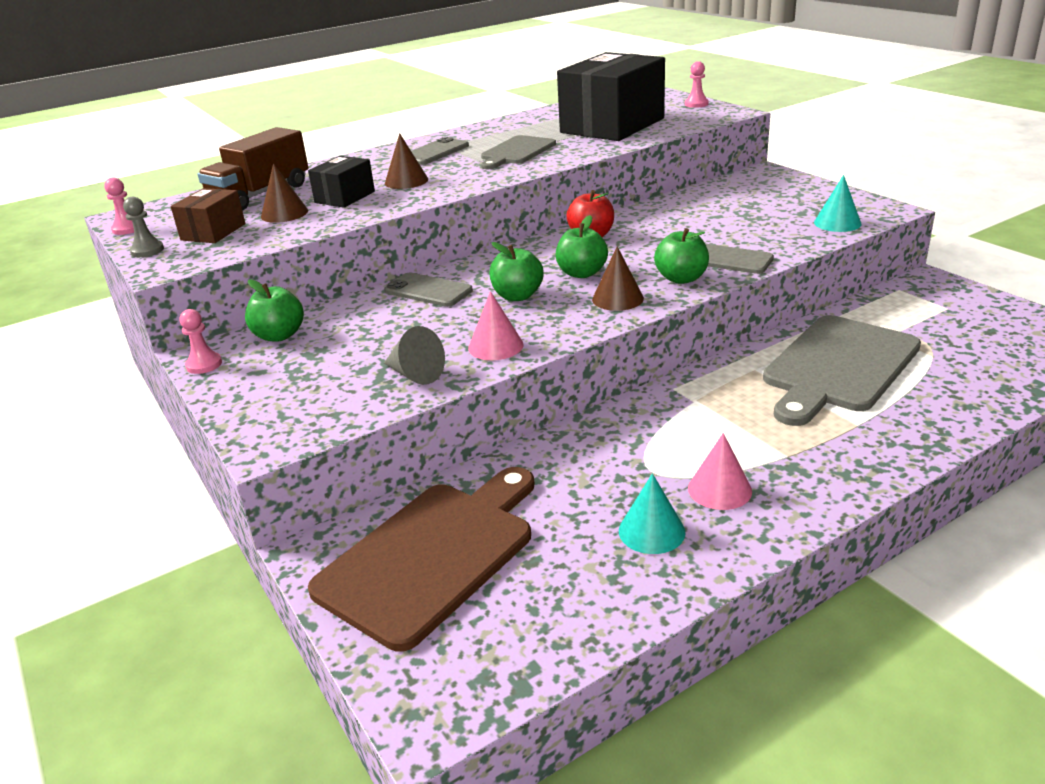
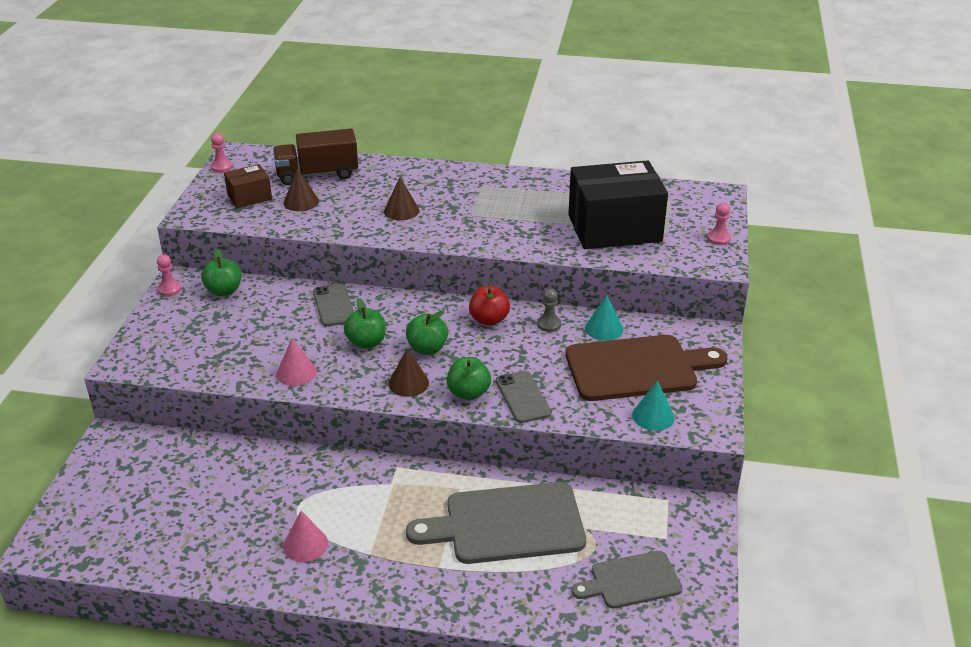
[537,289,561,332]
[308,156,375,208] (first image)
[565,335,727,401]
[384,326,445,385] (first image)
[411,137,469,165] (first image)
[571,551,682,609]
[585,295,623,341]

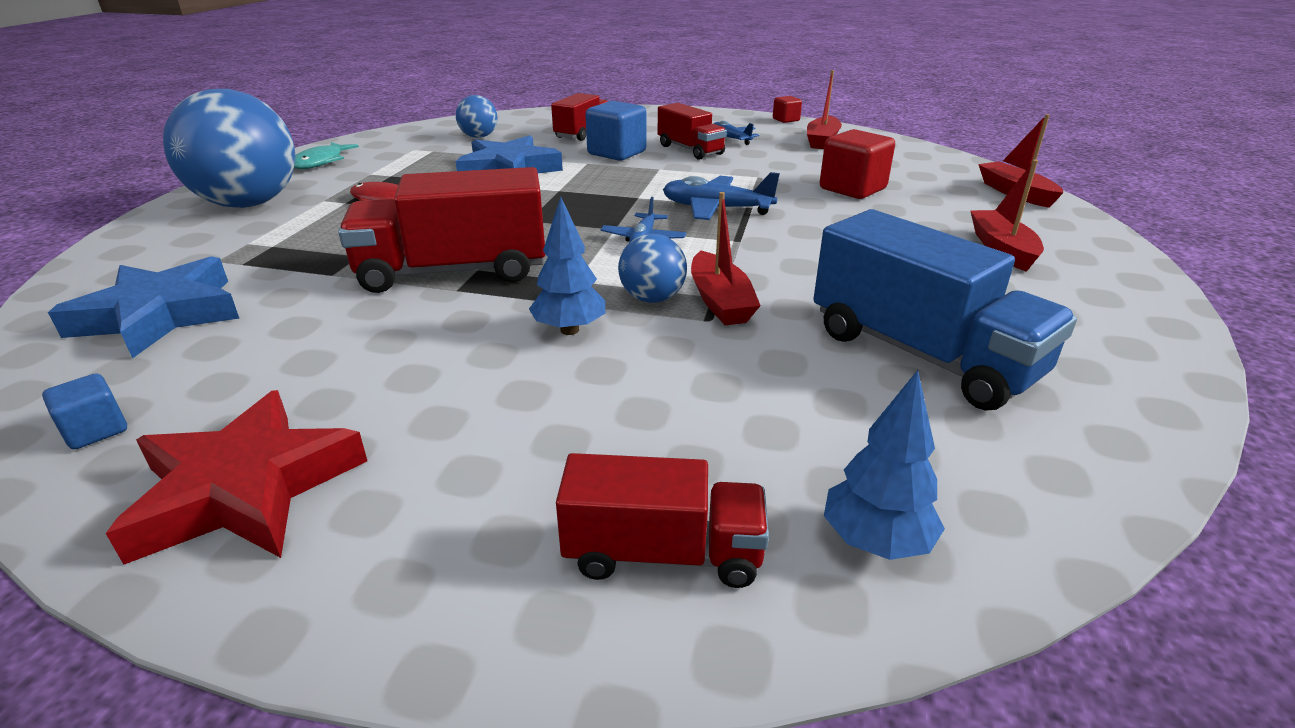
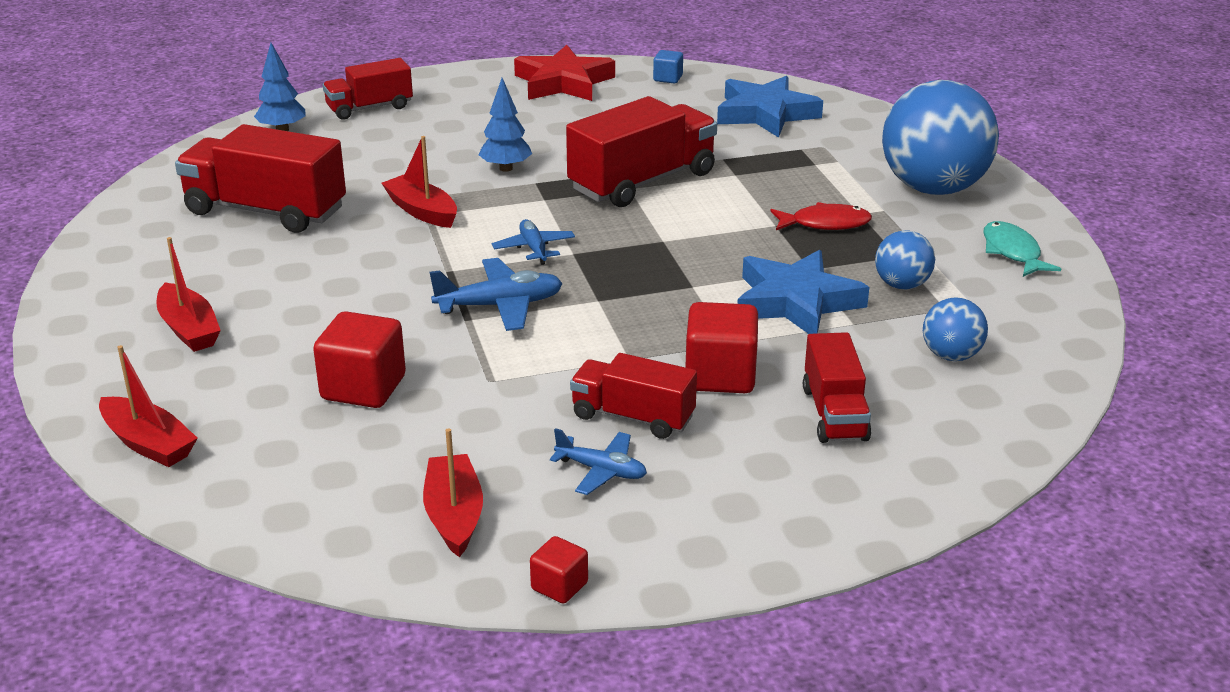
[685,302,758,393]
[875,230,935,289]
[175,124,346,233]

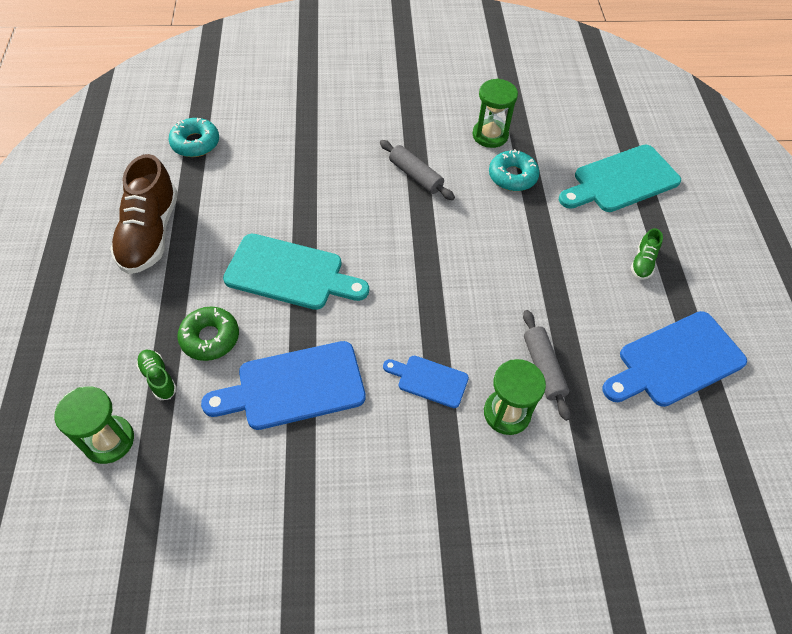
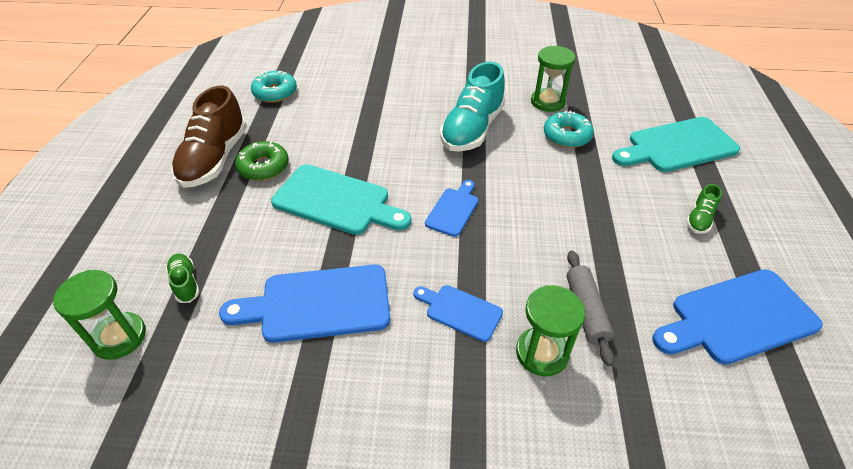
[235,141,289,181]
[440,61,505,152]
[425,180,478,237]

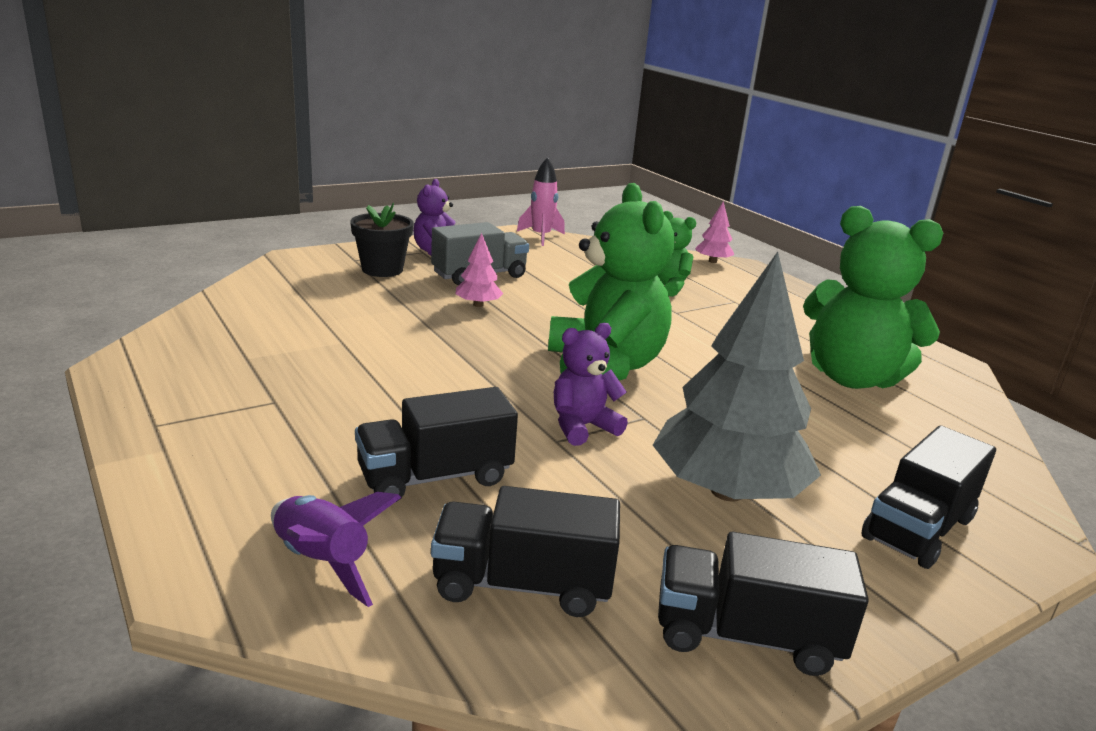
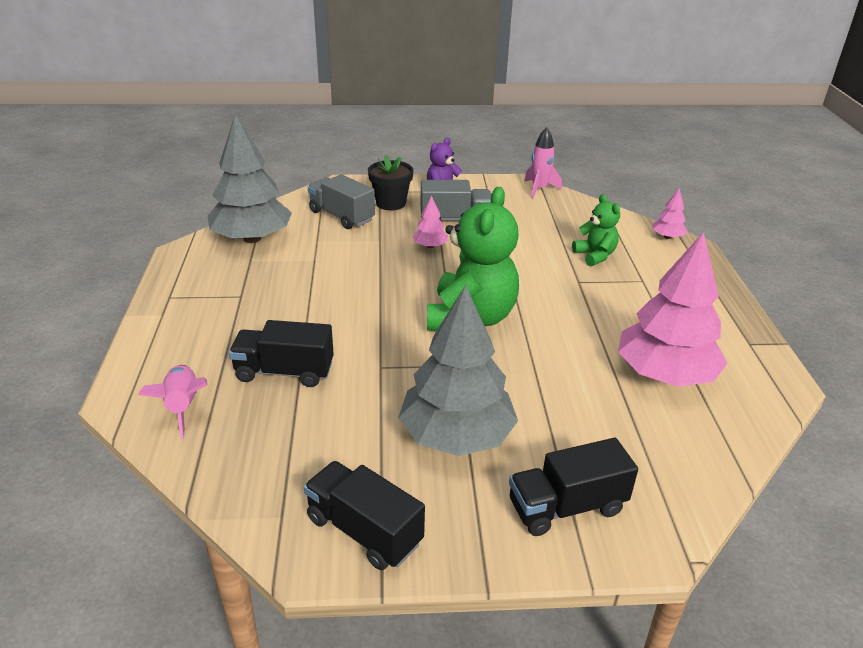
[138,365,208,440]
[431,486,620,617] (first image)
[554,323,628,446] (first image)
[618,232,727,387]
[207,114,292,243]
[308,174,375,229]

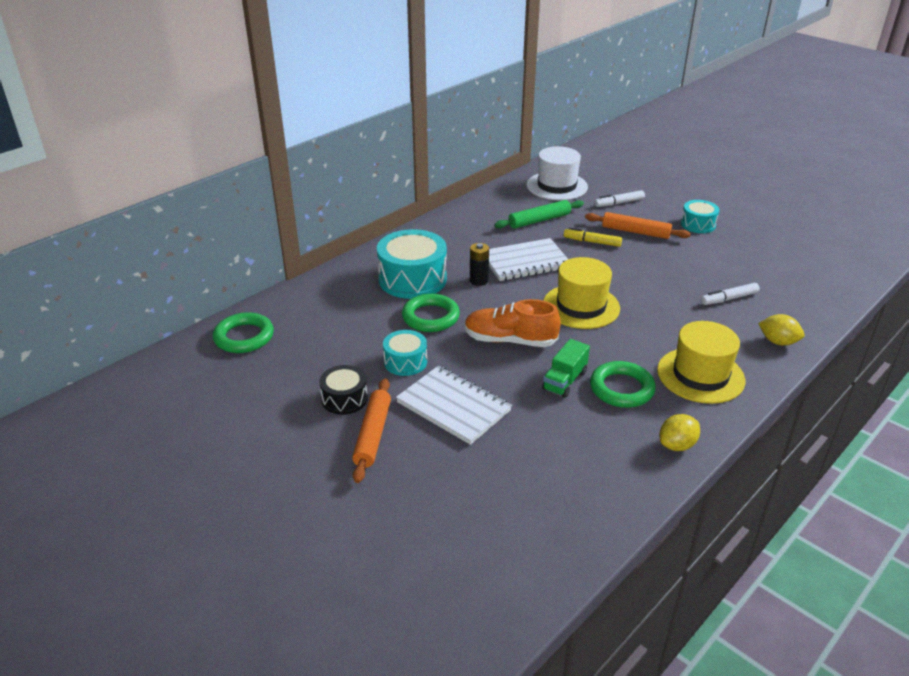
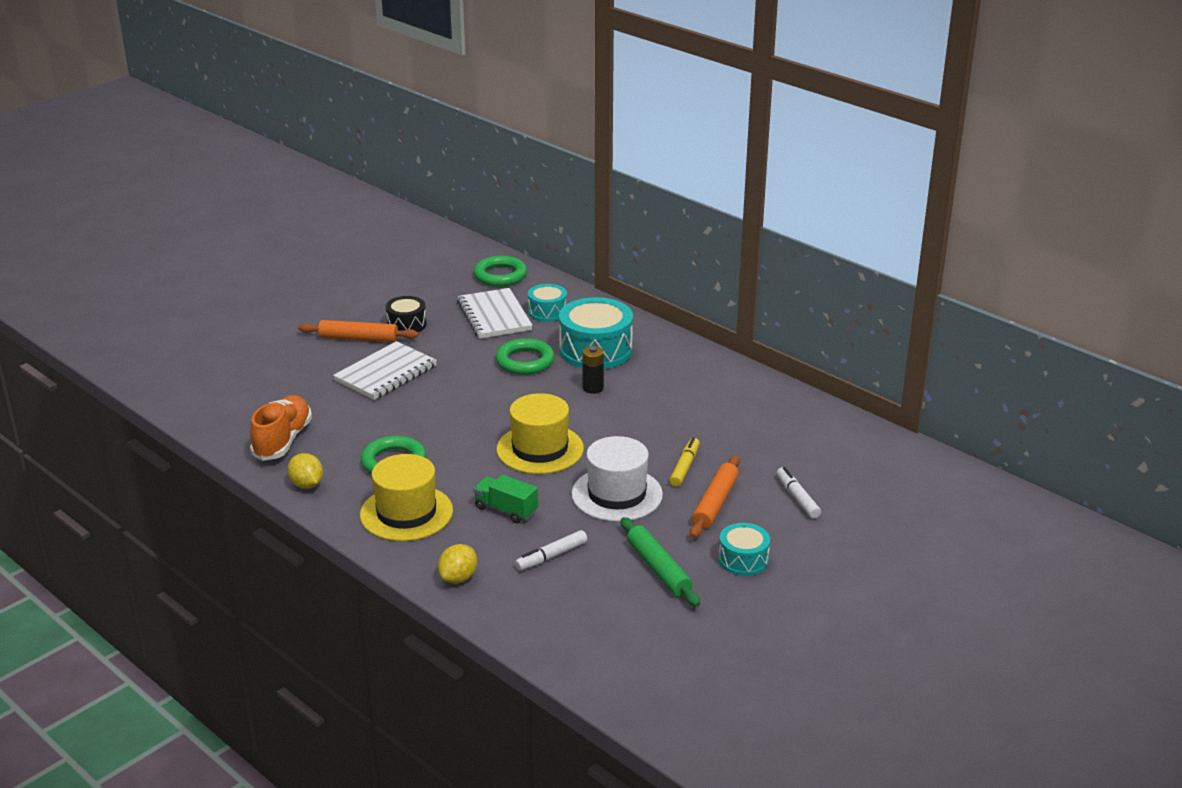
[528,284,567,322]
[250,395,312,461]
[457,288,533,339]
[621,517,700,607]
[571,436,663,522]
[473,474,538,523]
[515,530,587,571]

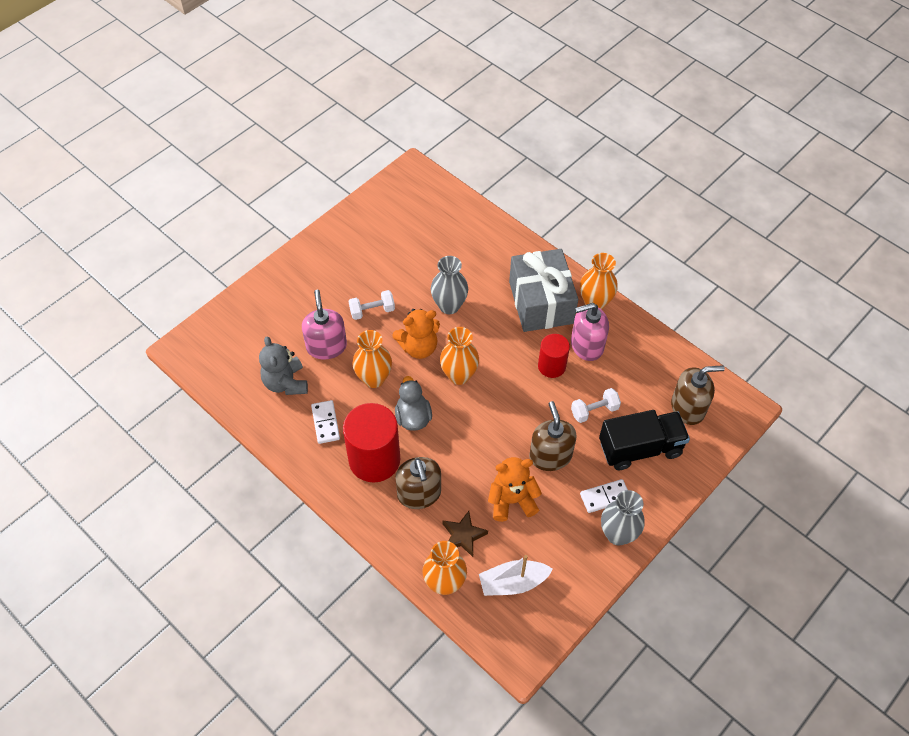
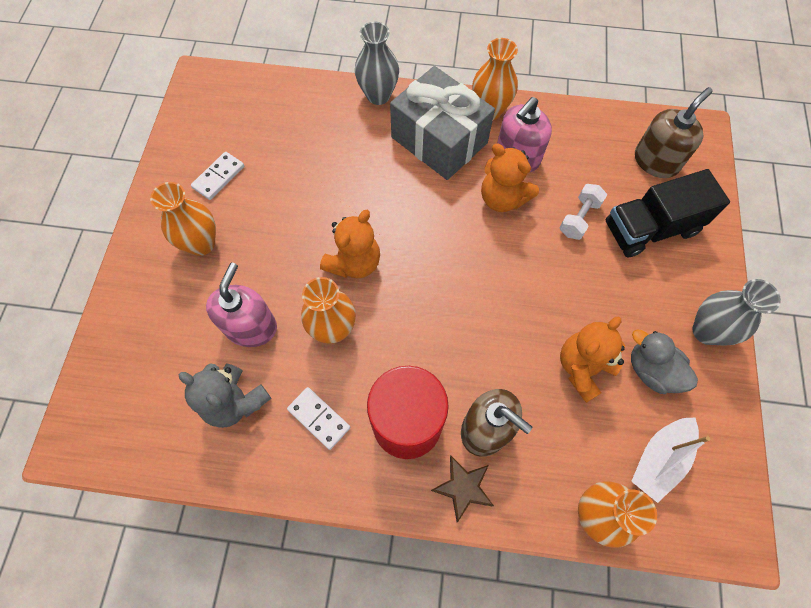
[206,263,277,347]
[349,290,395,320] (first image)
[631,329,698,394]
[355,22,399,105]
[150,182,216,256]
[431,456,494,522]
[529,401,577,471] (first image)
[481,144,539,212]
[191,152,244,200]
[606,169,730,257]

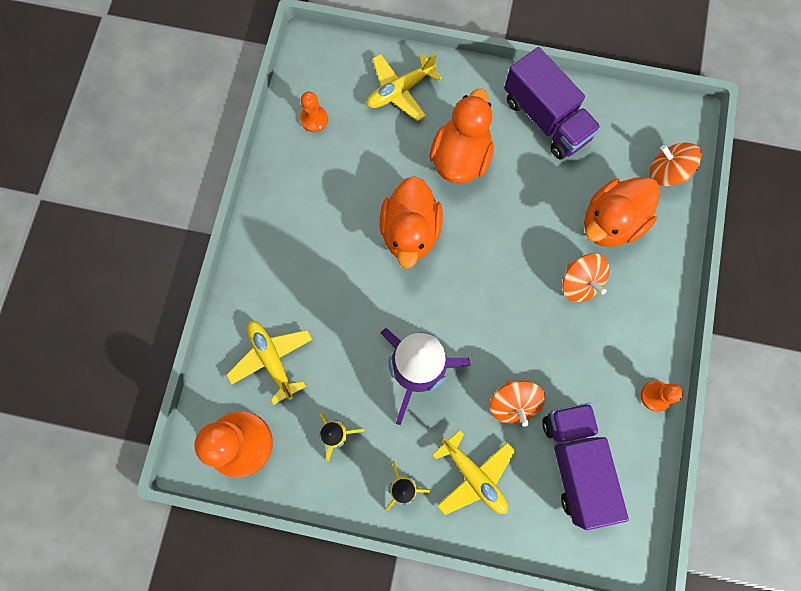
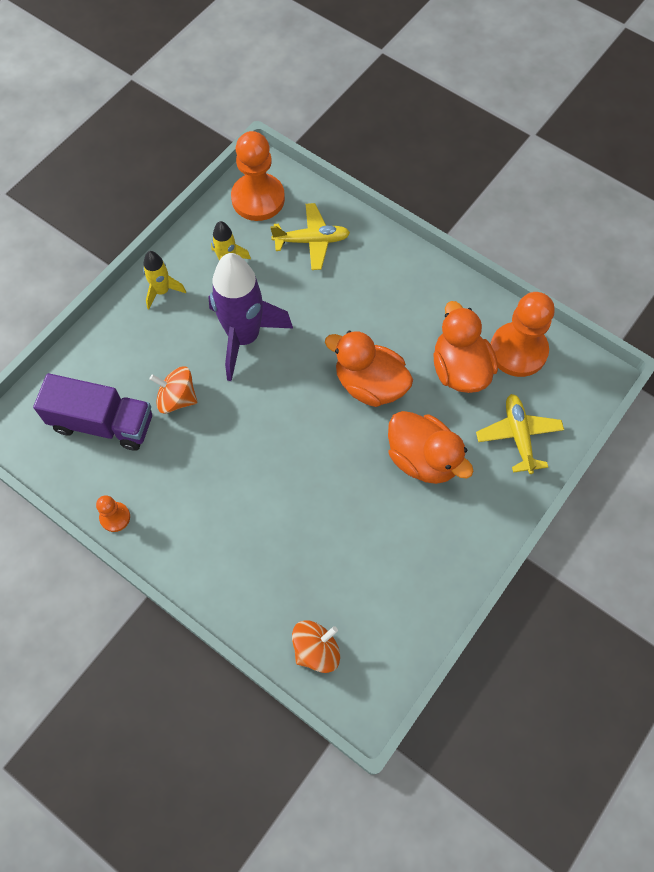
[490,292,555,377]
[432,430,515,515] (first image)
[504,47,601,159] (first image)
[562,253,610,302] (first image)
[433,301,498,393]

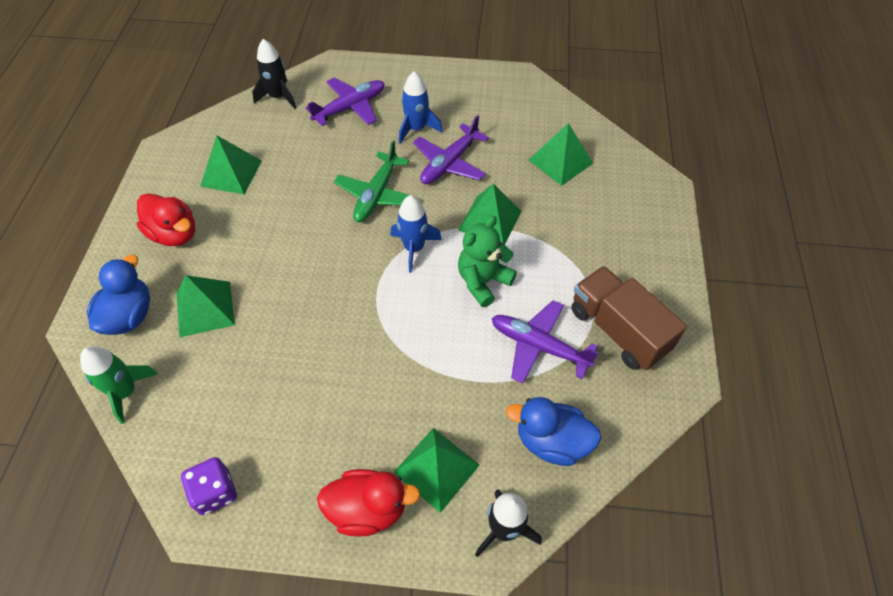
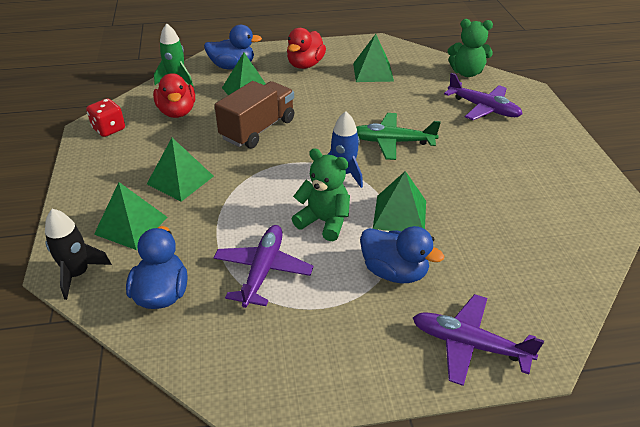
[86,98,125,137]
[448,19,493,77]
[153,73,195,118]
[399,71,443,144] (first image)
[413,294,544,386]
[147,138,214,202]
[214,81,294,148]
[360,226,444,283]

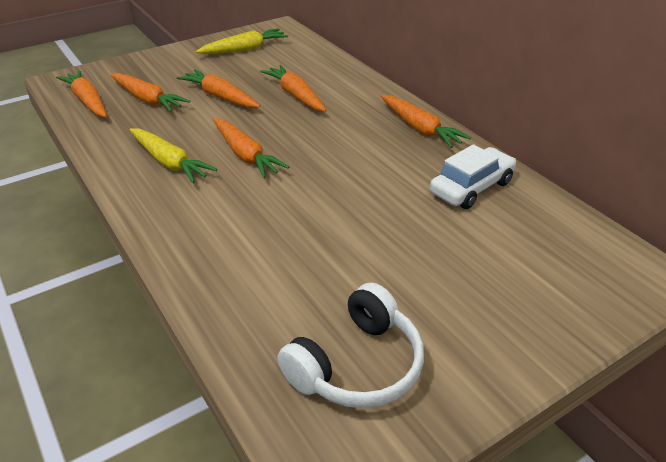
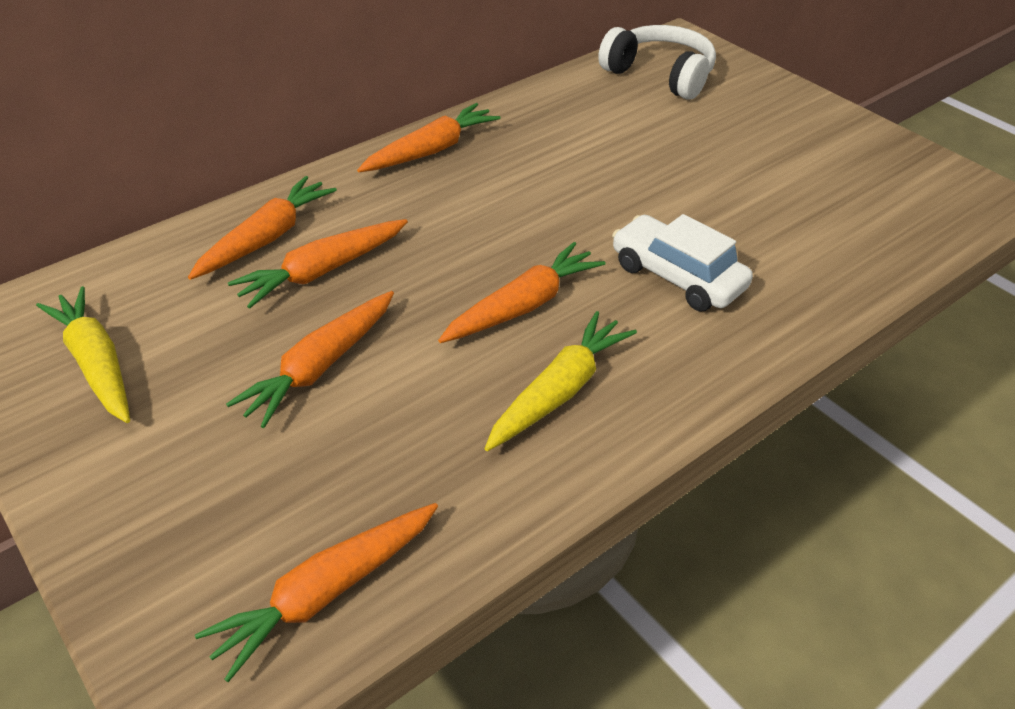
[188,176,337,280]
[598,25,716,100]
[612,214,753,311]

